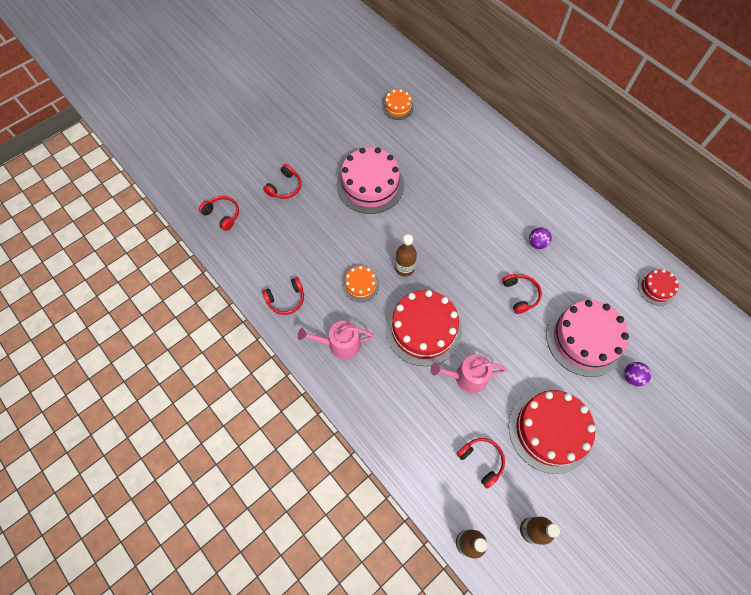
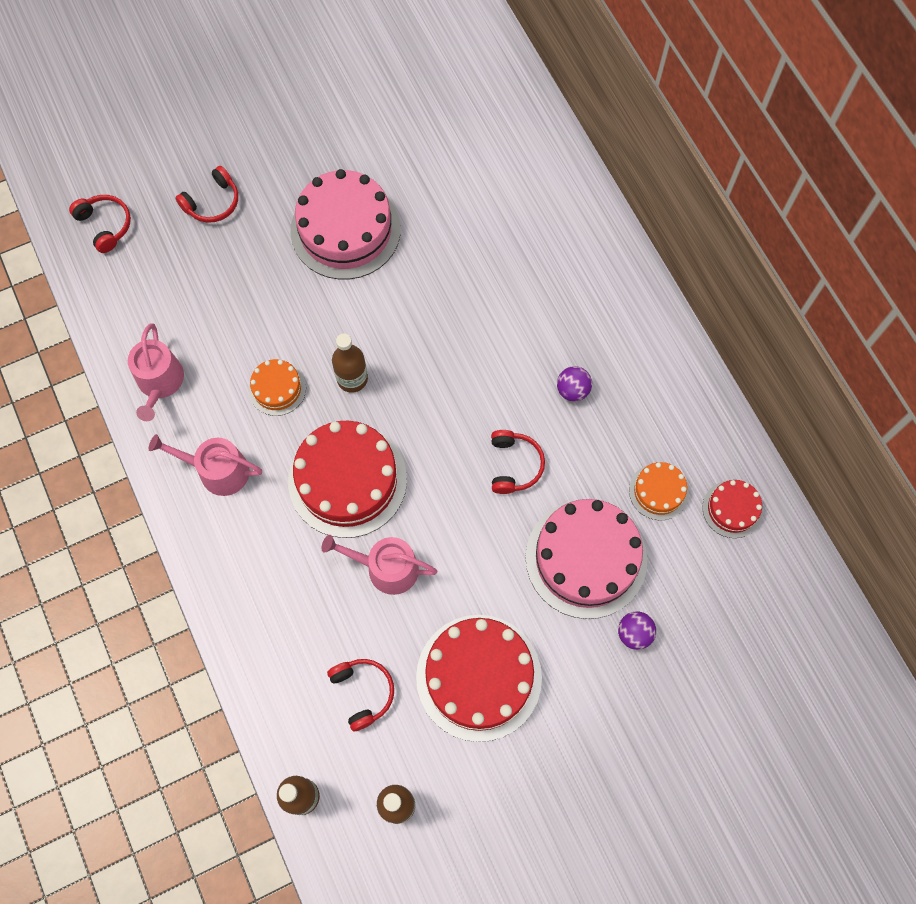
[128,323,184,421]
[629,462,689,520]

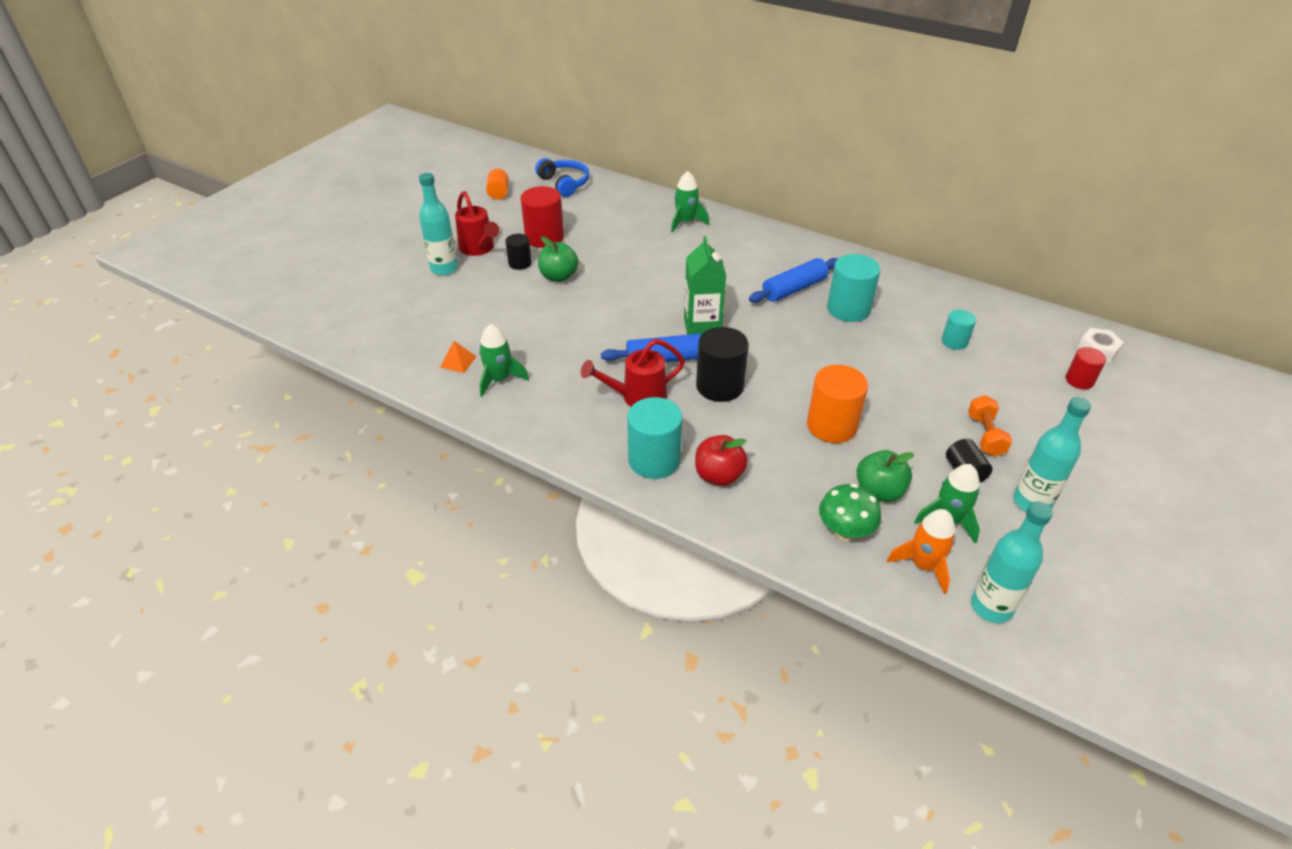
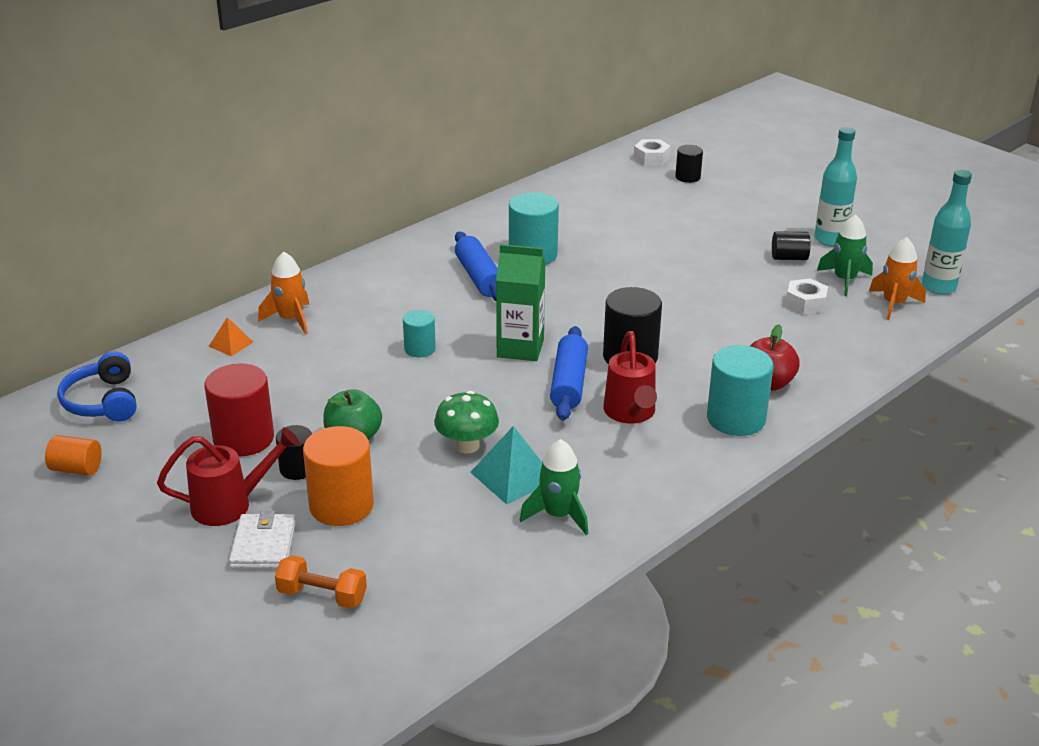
[229,511,296,569]
[208,317,253,356]
[57,352,137,422]
[258,252,309,335]
[303,426,374,526]
[434,391,499,454]
[785,278,828,314]
[403,310,436,357]
[275,555,367,609]
[675,145,703,183]
[470,426,542,504]

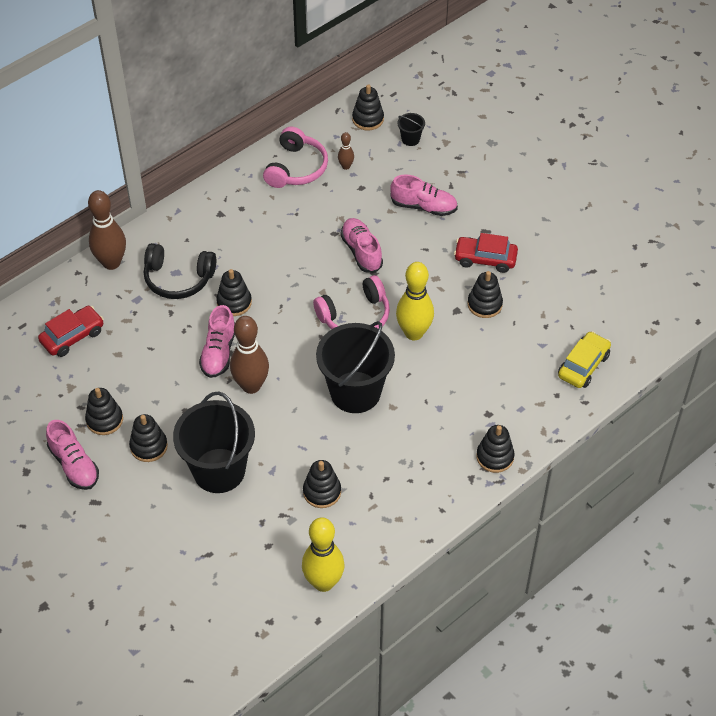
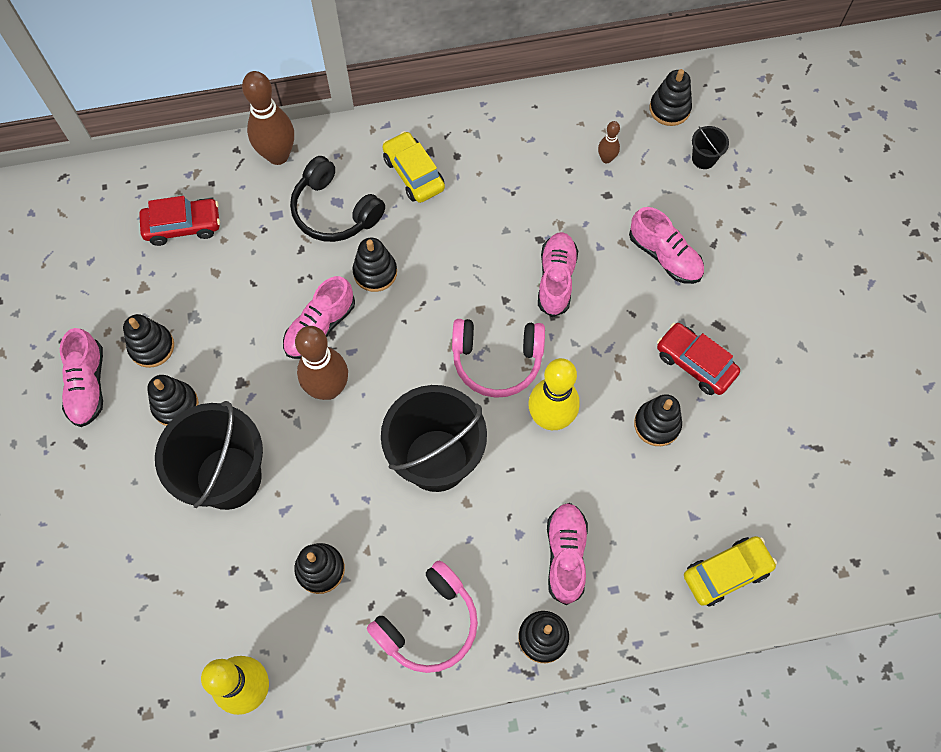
[367,560,478,673]
[383,131,445,203]
[547,503,588,605]

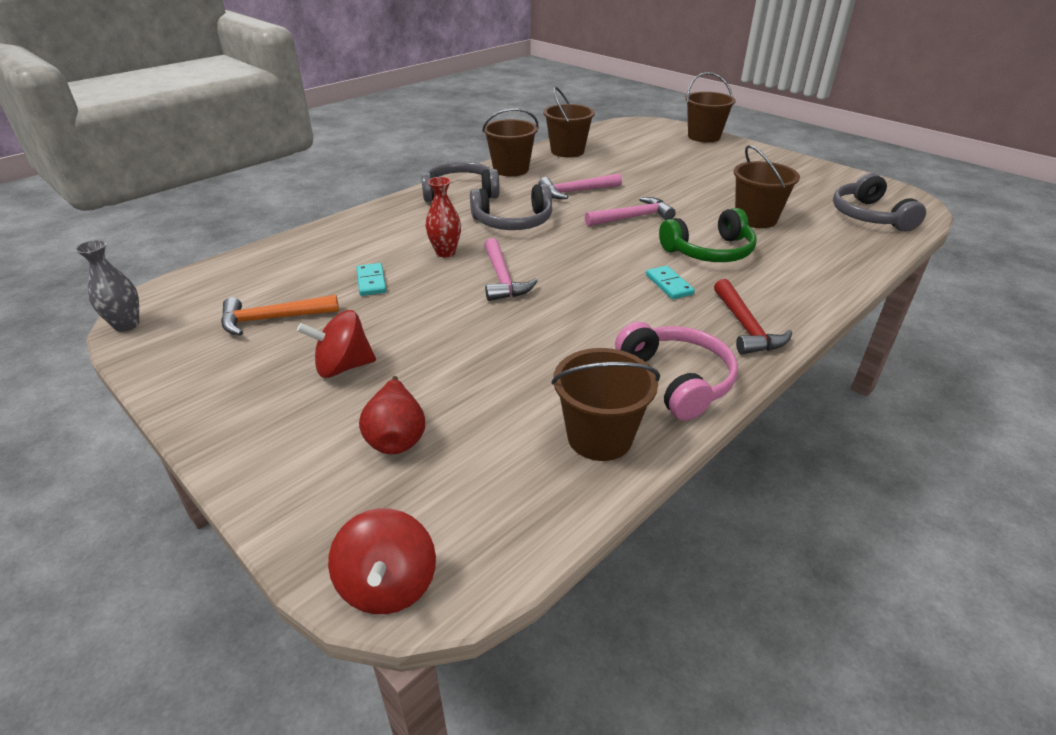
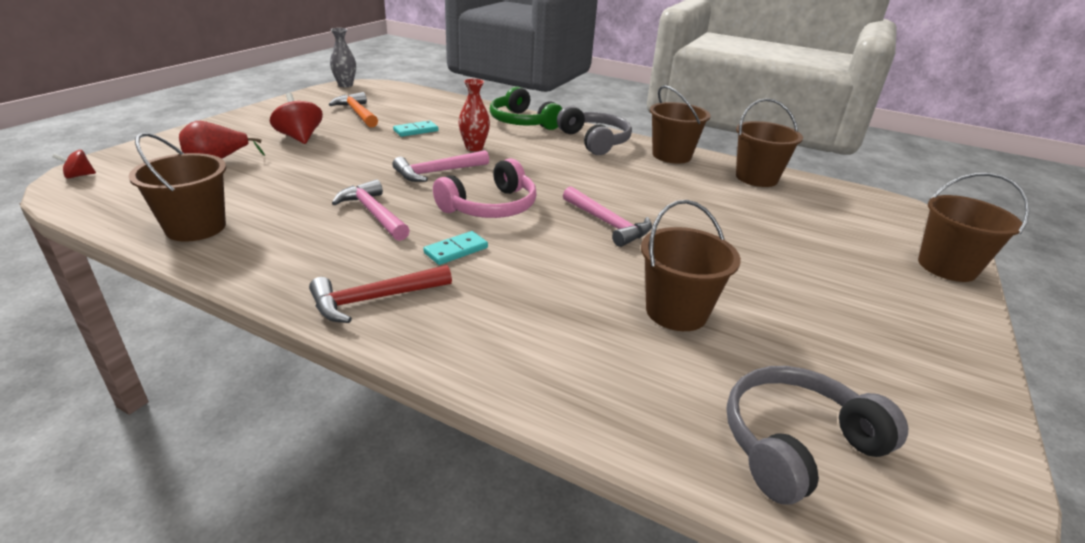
[52,150,96,179]
[470,184,552,230] (first image)
[332,179,410,241]
[433,158,537,218]
[490,86,562,130]

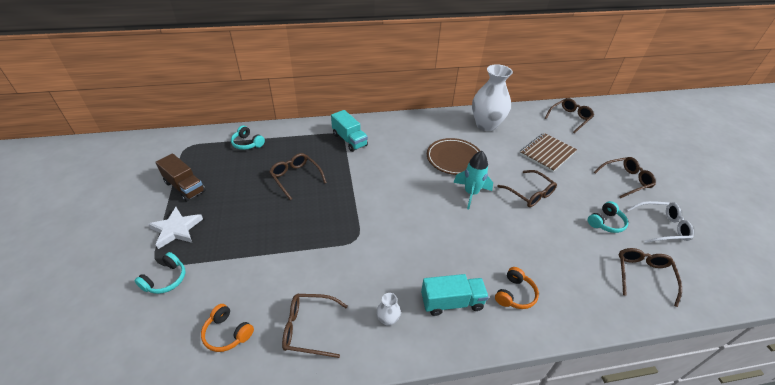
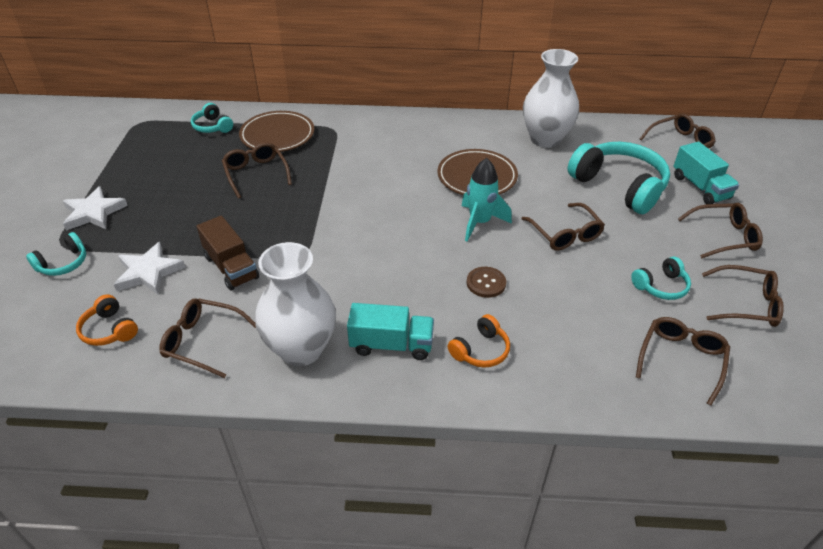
[197,216,259,290]
[673,142,739,204]
[255,242,336,366]
[567,142,670,214]
[702,265,784,327]
[113,242,186,294]
[239,111,314,152]
[467,267,506,298]

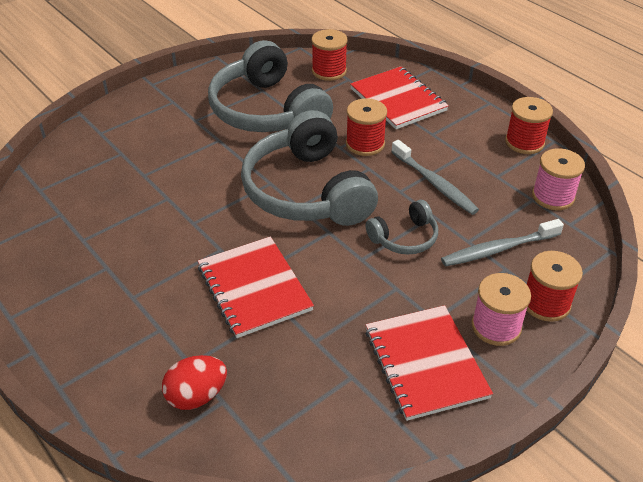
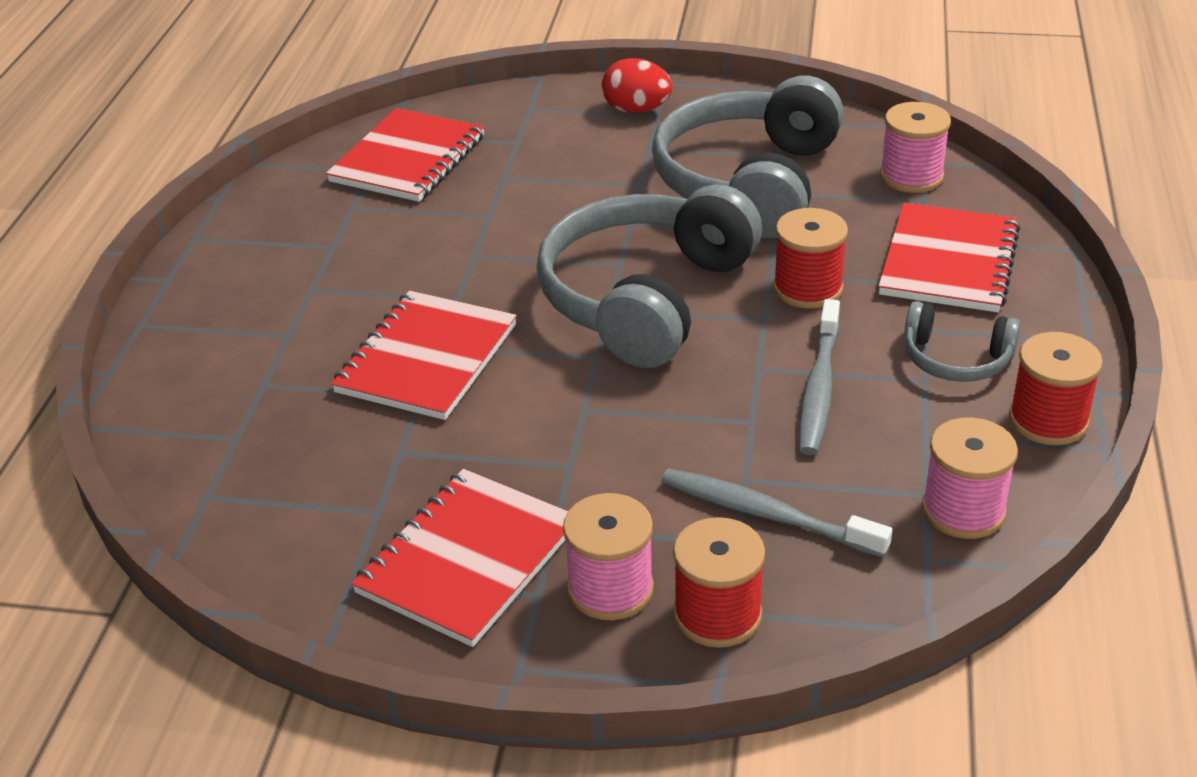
[602,58,673,113]
[880,102,951,193]
[904,301,1021,382]
[326,108,484,202]

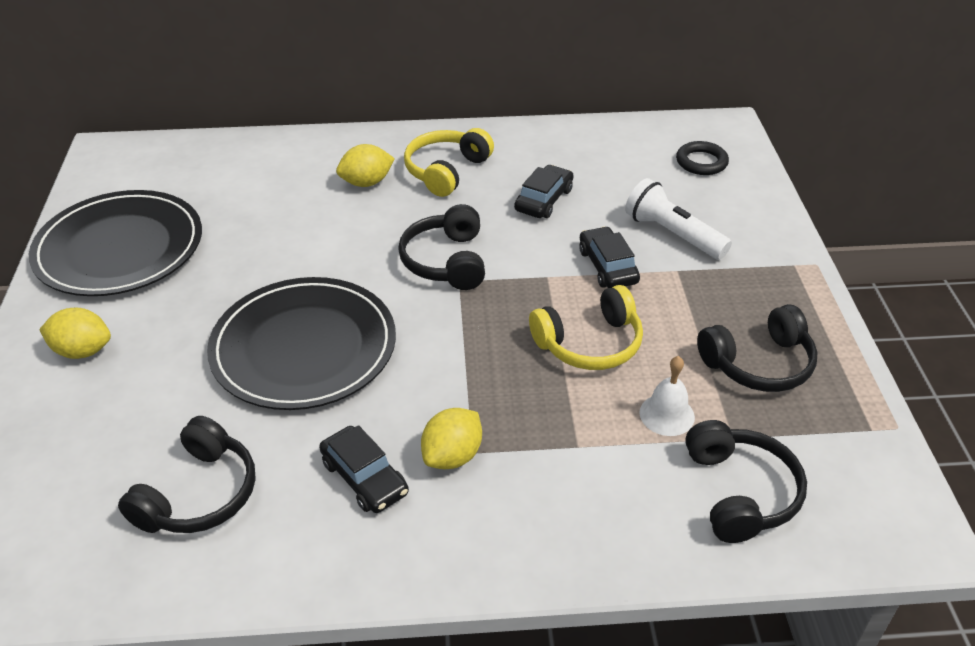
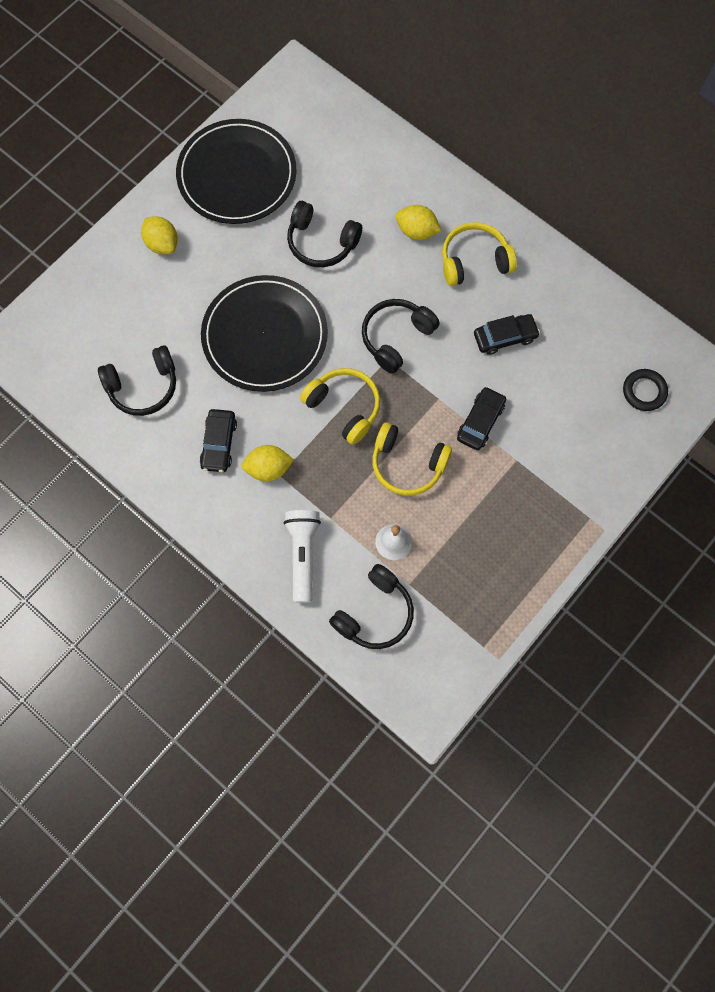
[284,510,321,603]
[287,201,362,267]
[300,368,380,445]

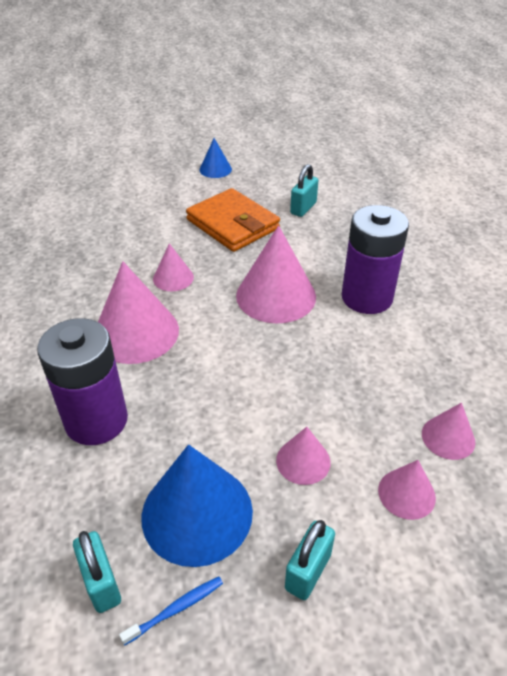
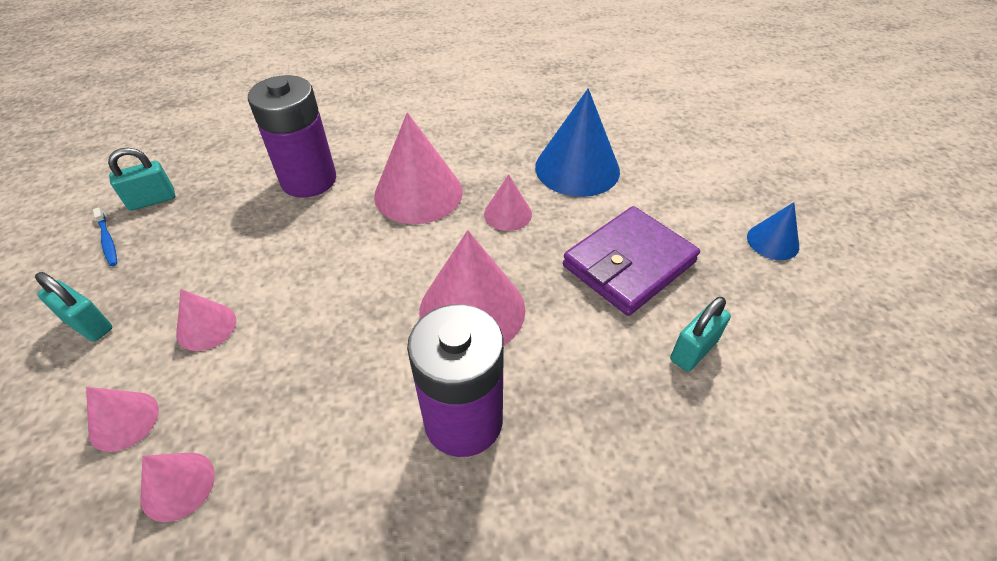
[535,88,620,197]
[563,206,700,316]
[670,297,731,372]

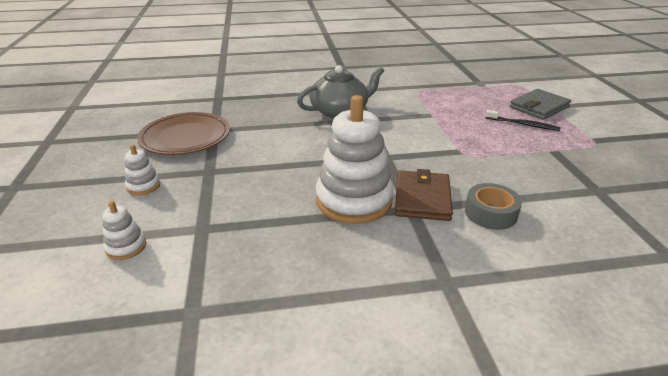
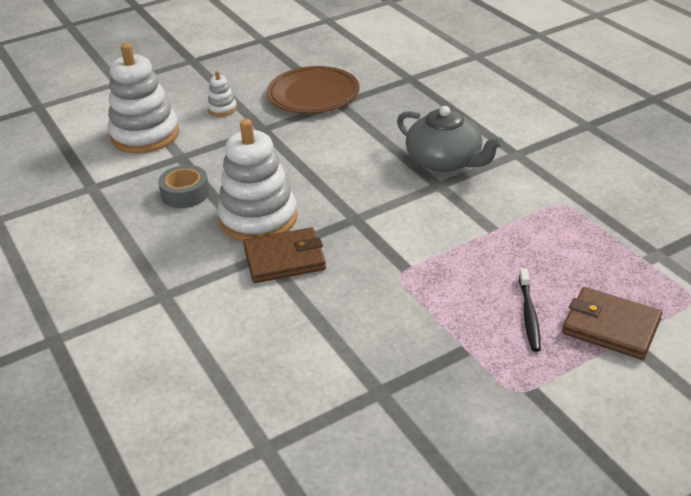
[108,43,179,154]
[158,165,209,208]
[562,287,662,360]

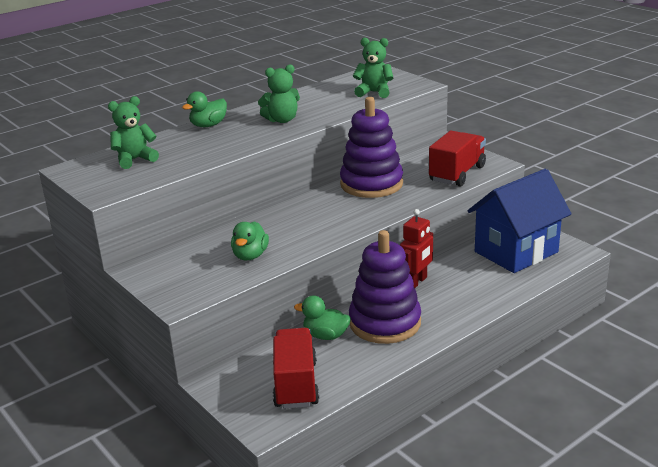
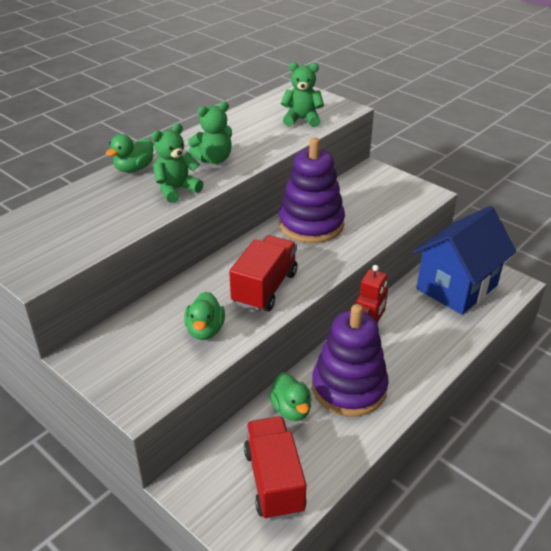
[152,123,203,203]
[269,373,312,421]
[229,235,298,312]

